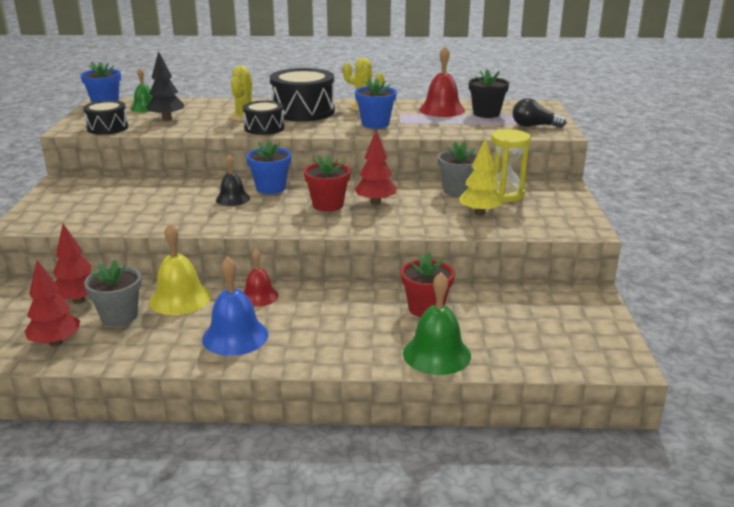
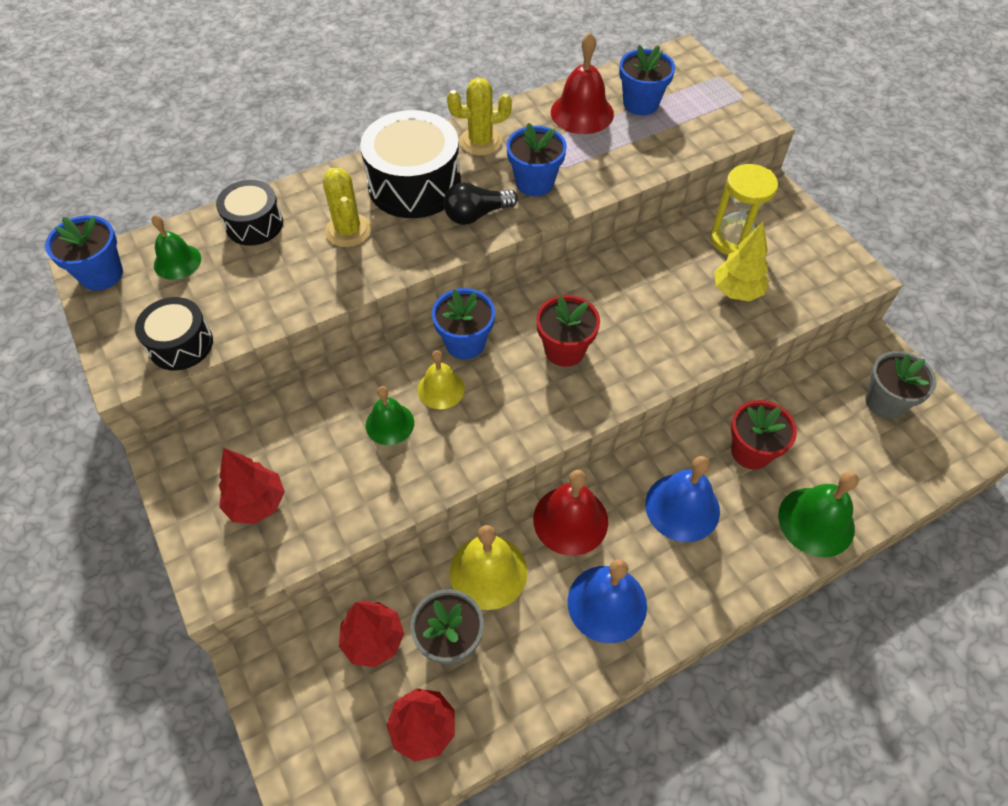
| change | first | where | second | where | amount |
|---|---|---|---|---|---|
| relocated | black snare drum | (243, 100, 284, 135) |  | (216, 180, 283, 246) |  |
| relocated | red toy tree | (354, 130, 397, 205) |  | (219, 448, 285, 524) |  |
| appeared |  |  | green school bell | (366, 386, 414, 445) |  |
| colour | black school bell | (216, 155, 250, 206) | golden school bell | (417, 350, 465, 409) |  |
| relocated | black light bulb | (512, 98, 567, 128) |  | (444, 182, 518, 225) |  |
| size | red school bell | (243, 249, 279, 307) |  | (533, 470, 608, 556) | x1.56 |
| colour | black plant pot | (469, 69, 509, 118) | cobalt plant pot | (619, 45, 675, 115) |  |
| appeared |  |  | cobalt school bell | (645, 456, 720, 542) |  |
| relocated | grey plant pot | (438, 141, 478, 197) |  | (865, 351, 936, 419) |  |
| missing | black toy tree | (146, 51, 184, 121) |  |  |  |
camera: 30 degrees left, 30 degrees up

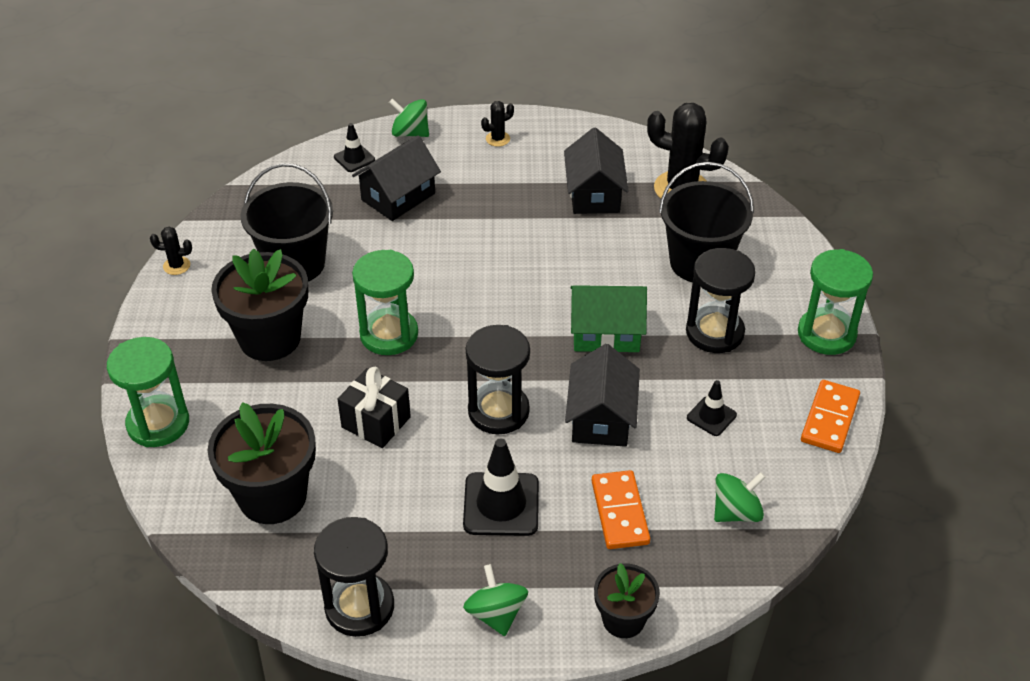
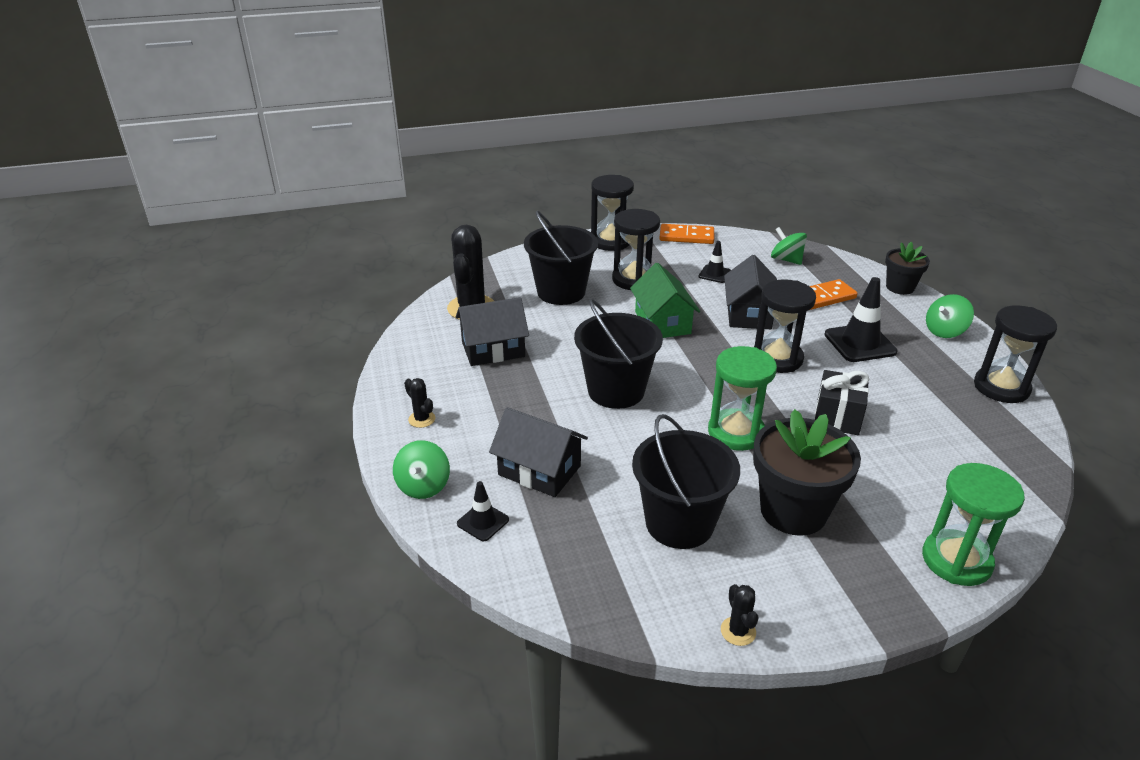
| change | first | where | second | where | amount |
|---|---|---|---|---|---|
| appeared |  |  | black bucket | (574, 299, 663, 409) |  |
| colour | green sandglass | (798, 249, 873, 355) | black sandglass | (591, 175, 634, 251) |  |
| spun | black house | (565, 344, 640, 447) |  | (724, 255, 777, 329) | 75 degrees counterclockwise |
| missing | black plant pot | (208, 402, 316, 524) |  |  |  |
camera: 105 degrees left, 10 degrees down

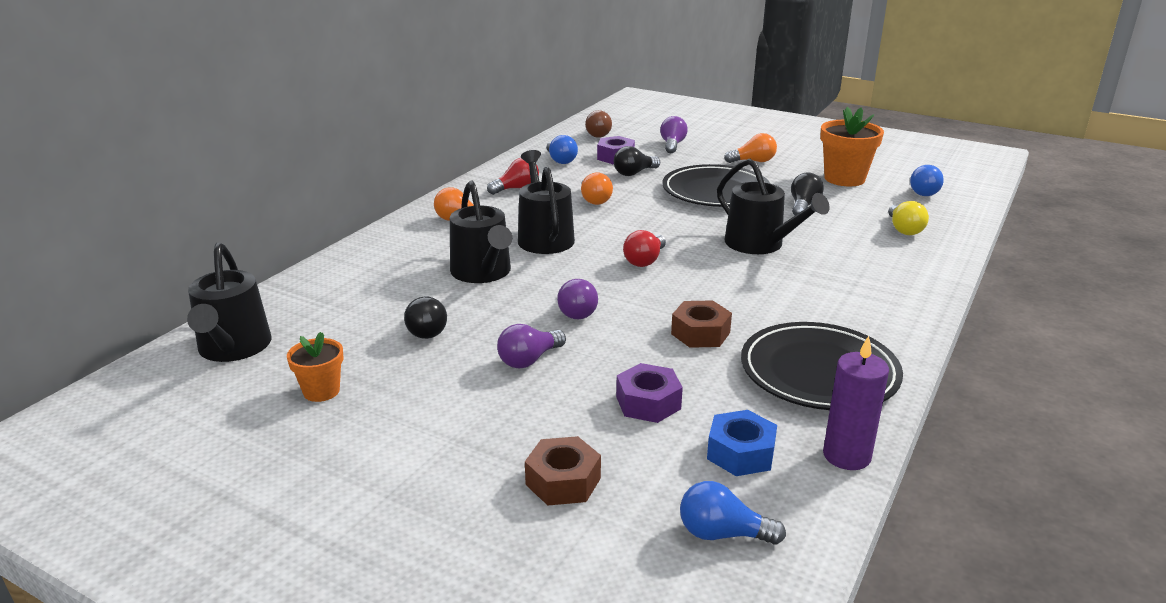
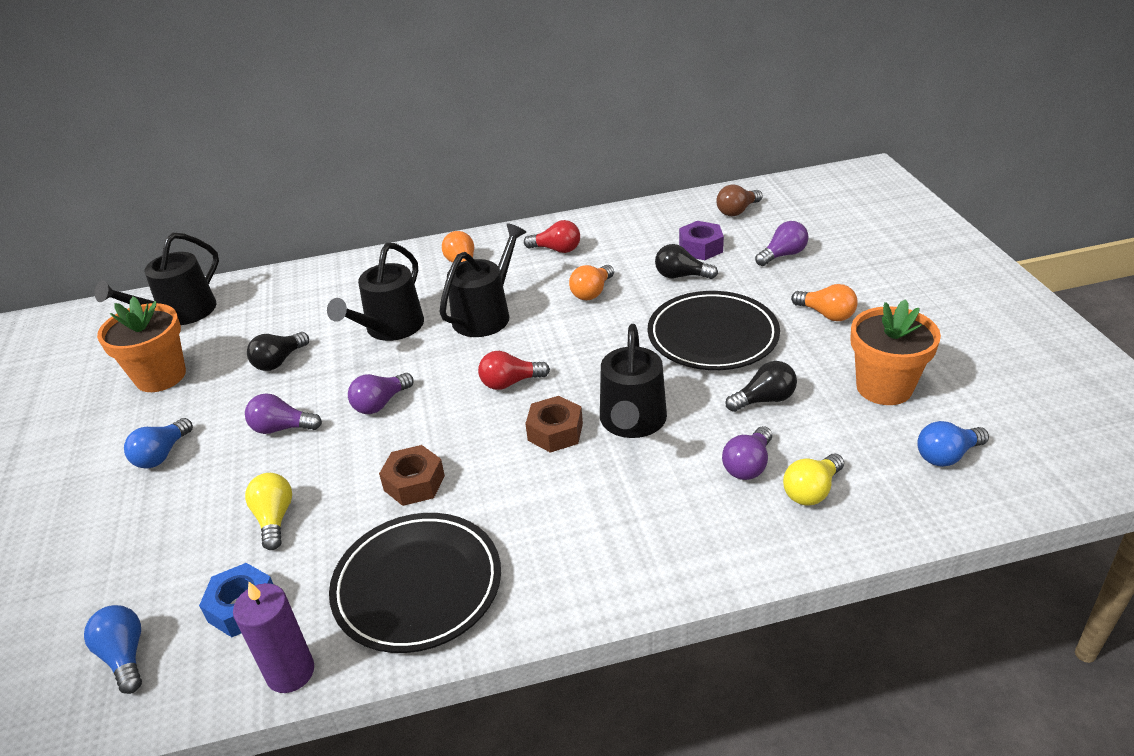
| change | first | where | second | where | amount |
|---|---|---|---|---|---|
| size | orange plant pot | (287, 332, 343, 402) |  | (97, 297, 186, 392) | x1.73 |
| relocated | cobalt light bulb | (547, 135, 578, 164) |  | (124, 418, 193, 468) |  |
| exchanged | purple hexagon nut | (616, 363, 683, 423) | golden light bulb | (245, 473, 292, 550) |  |
| relocated | dark brown hexagon nut | (525, 436, 601, 505) |  | (525, 396, 583, 453) |  |
| appeared |  |  | purple light bulb | (722, 426, 772, 480) |  |
camera: 50 degrees right, 10 degrees up

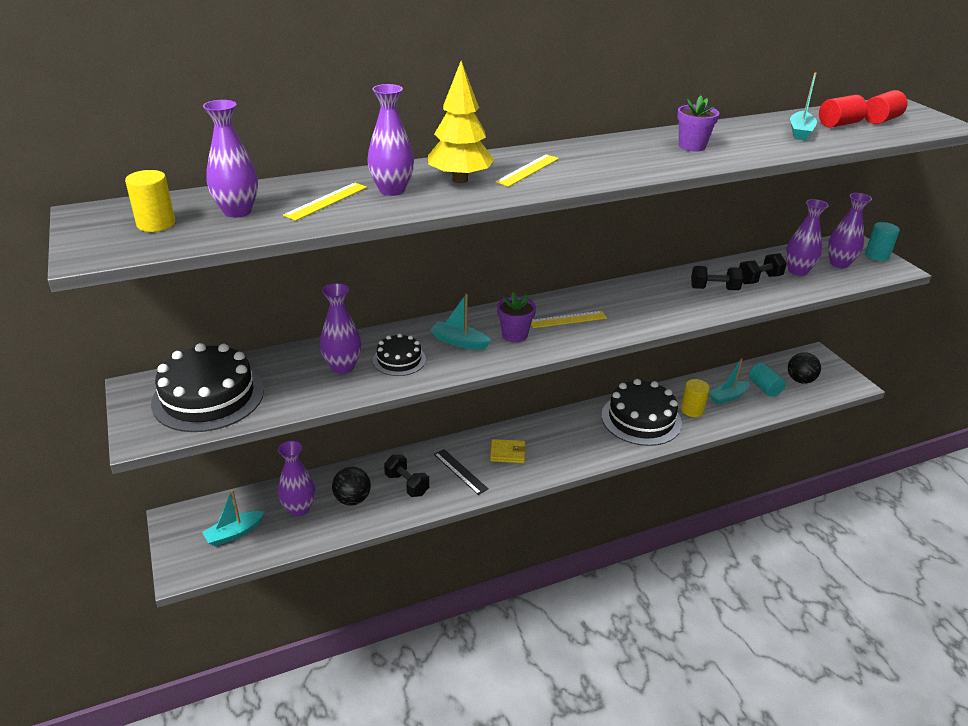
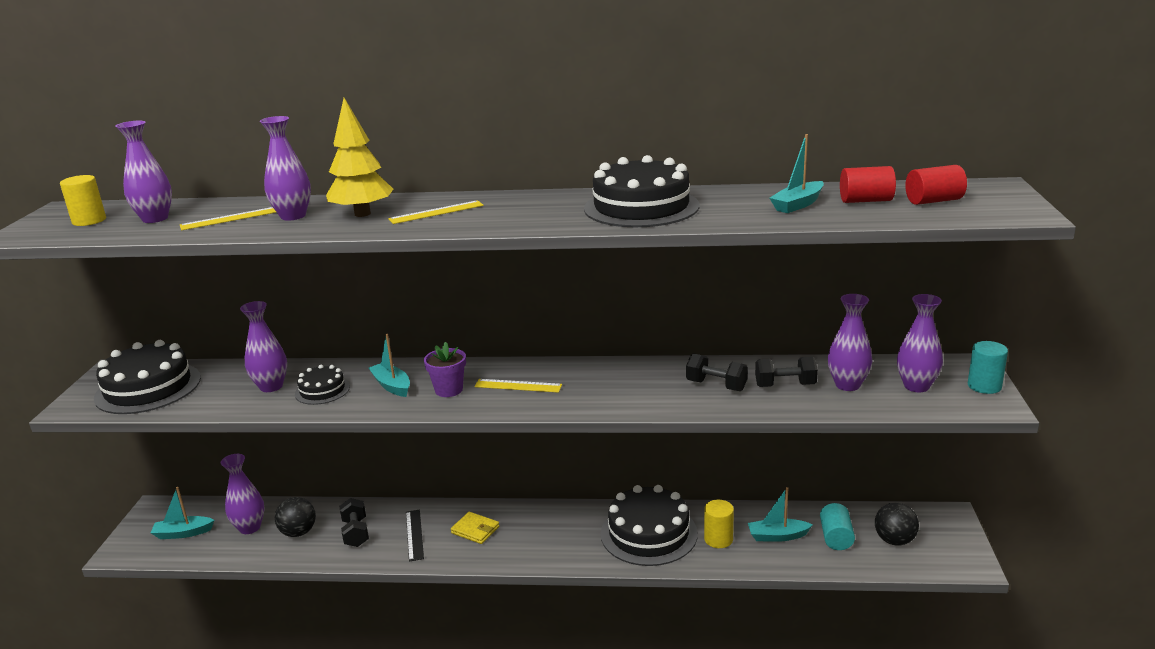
| change | first | where | second | where | amount |
|---|---|---|---|---|---|
| exchanged | purple plant pot | (677, 96, 720, 152) | black layer cake | (584, 155, 700, 227) |  |
camera: 30 degrees right, 10 degrees down

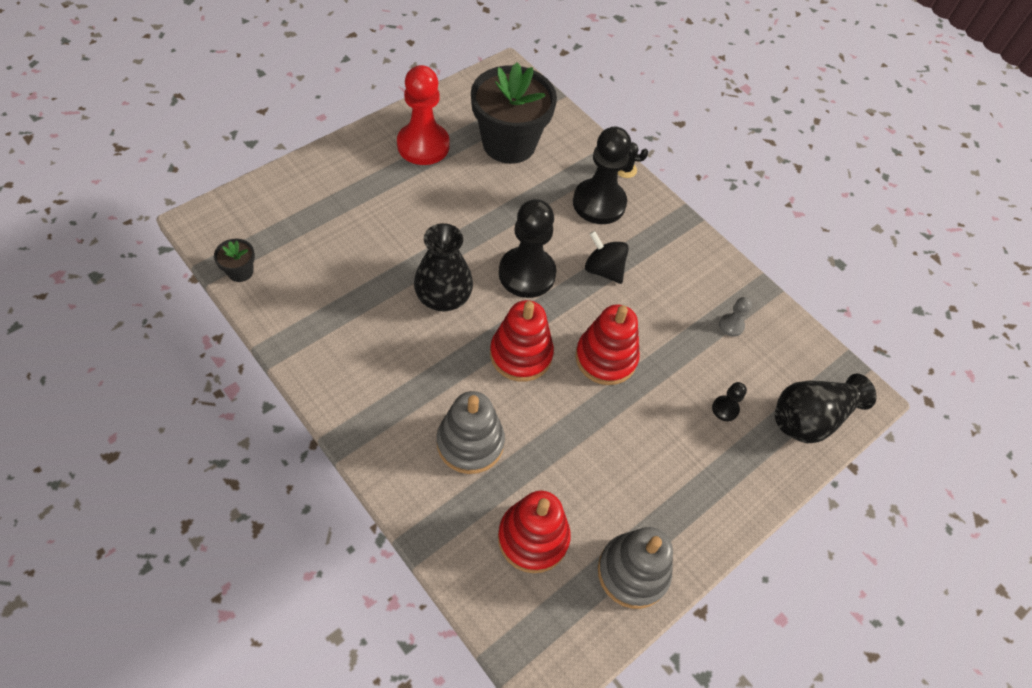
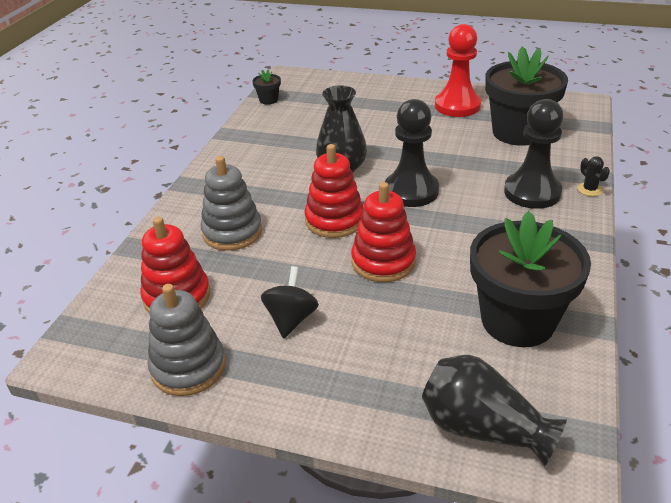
| change | first | where | second | where | amount |
|---|---|---|---|---|---|
| relocated | black spinning top | (585, 231, 629, 284) |  | (261, 266, 319, 338) |  |
| exchanged | grey pawn | (719, 297, 752, 337) | black plant pot | (470, 211, 591, 347) |  |
| missing | black pawn | (712, 382, 747, 421) |  |  |  |
camera: 65 degrees right, 20 degrees down

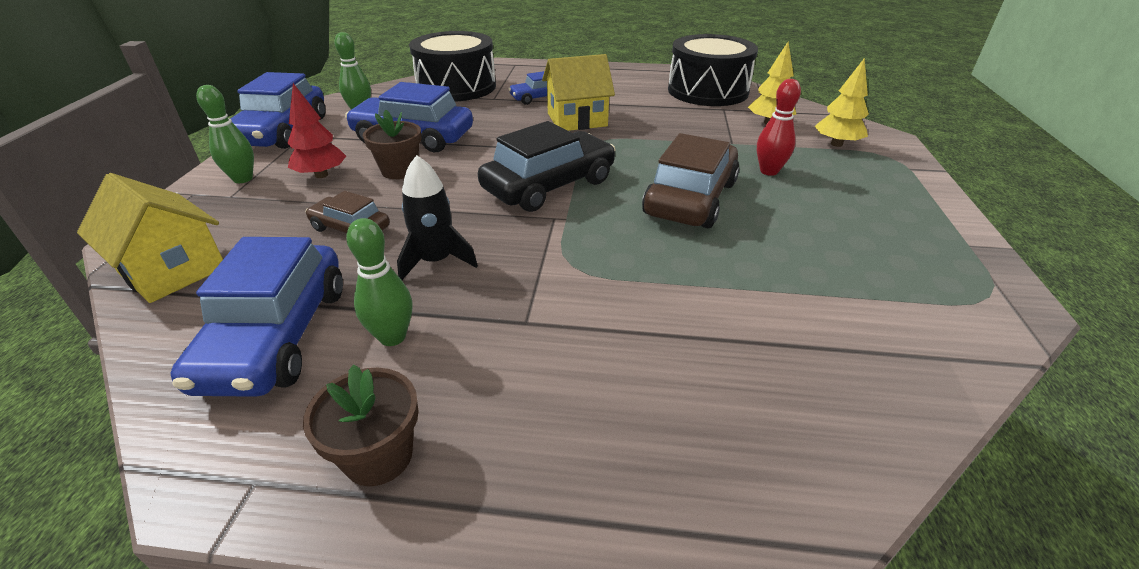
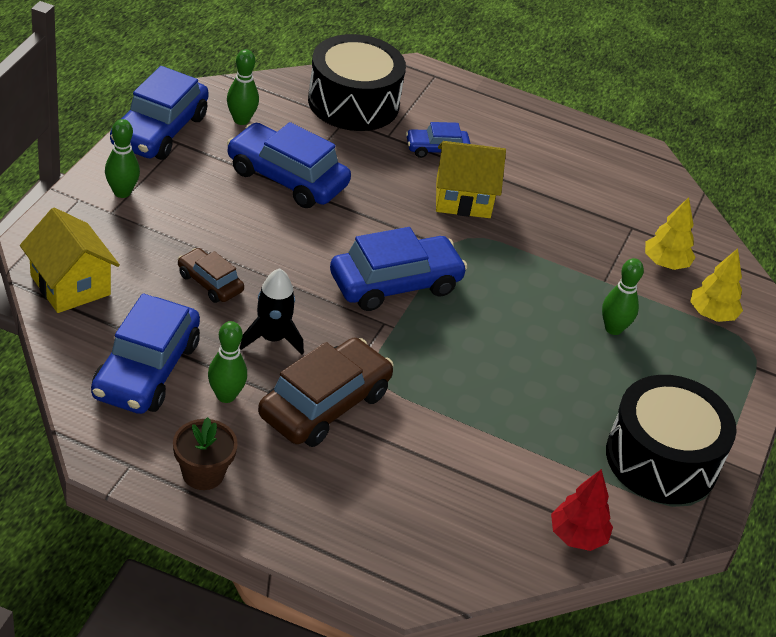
| change | first | where | second | where | amount |
|---|---|---|---|---|---|
| relocated | dark brown toy car | (642, 133, 739, 228) |  | (258, 338, 394, 447) |  |
| colour | black toy car | (478, 121, 616, 212) | cobalt toy car | (330, 227, 468, 311) |  |
| relocated | red toy tree | (288, 83, 346, 178) |  | (551, 469, 613, 551) |  |
| colour | red bowling pin | (757, 79, 801, 176) | green bowling pin | (602, 258, 644, 335) |  |
| relocated | black snare drum | (668, 34, 758, 106) |  | (606, 375, 737, 504) |  |
| missing | dark brown plant pot | (362, 109, 421, 179) |  |  |  |
camera: 10 degrees right, 5 degrees up

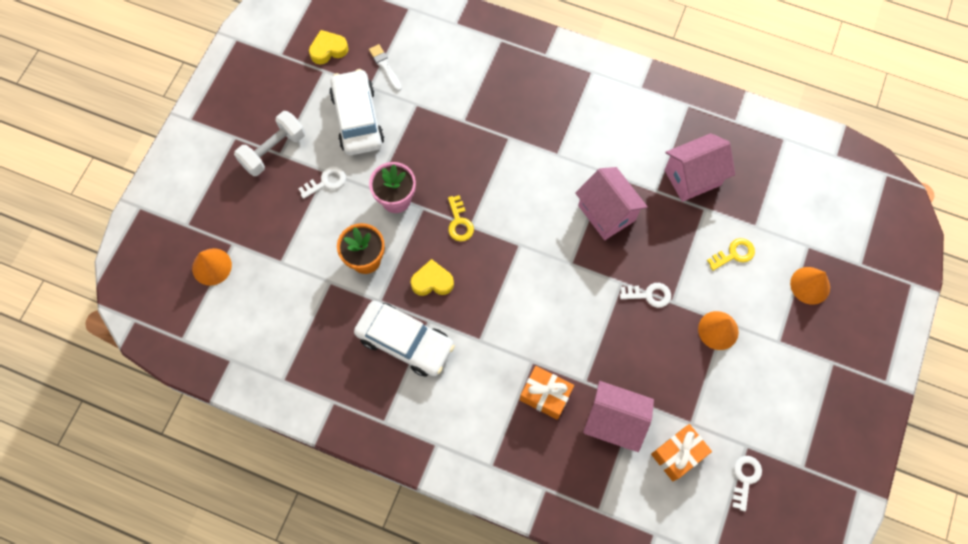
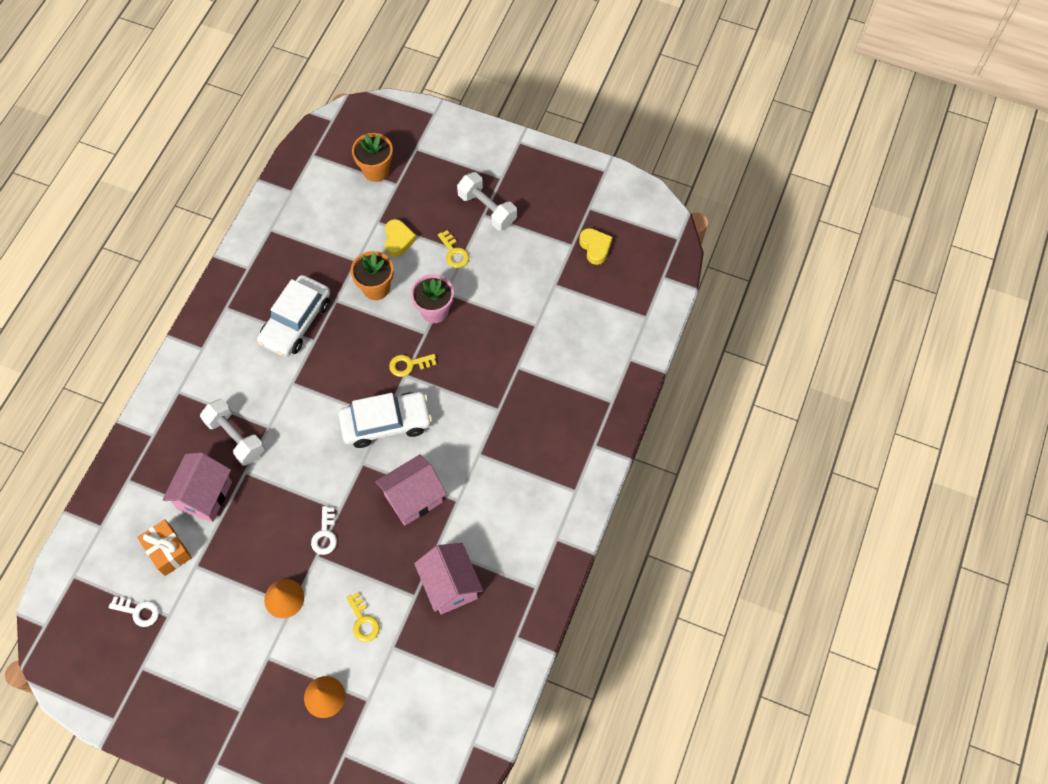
| change | first | where | second | where | amount |
|---|---|---|---|---|---|
| exchanged | orange present | (520, 366, 574, 420) | snow-white hand weight | (200, 399, 265, 466) |  |
| relocated | snow-white toy car | (329, 69, 384, 155) |  | (338, 392, 432, 448) |  |
| exchanged | orange cone shape | (192, 248, 232, 286) | orange plant pot | (352, 133, 393, 182) |  |
| relocated | golden love heart | (411, 259, 454, 296) |  | (385, 219, 417, 257) |  |
| colour | snow-white latchkey | (298, 166, 346, 199) | golden latchkey | (438, 230, 469, 268) |  |
| missing | snow-white paint brush | (369, 44, 402, 91) |  |  |  |
camera: 90 degrees right, 5 degrees down

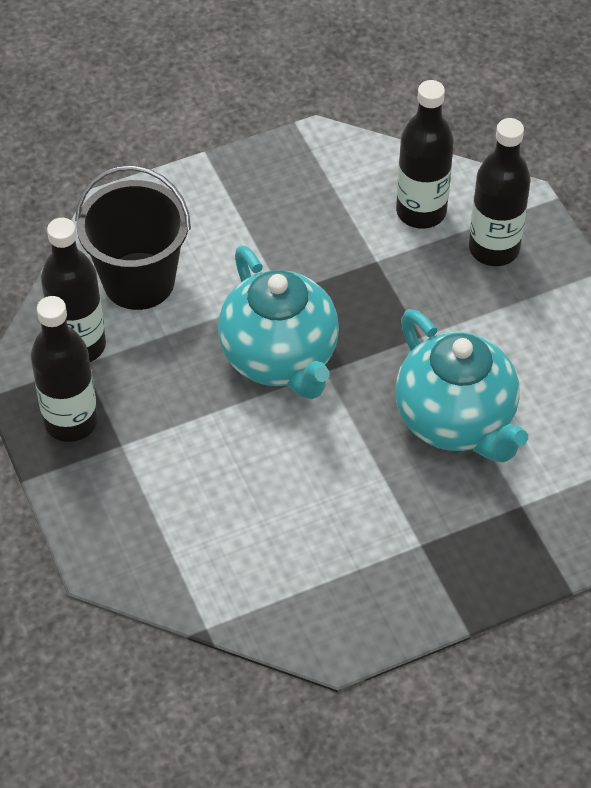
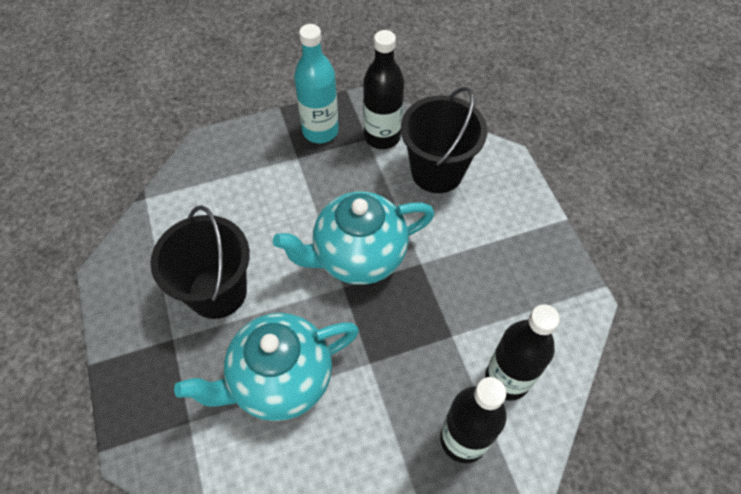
| change | first | where | second | where | amount |
|---|---|---|---|---|---|
| appeared |  |  | black bucket | (150, 206, 250, 319) |  |
| colour | black flask | (31, 296, 98, 442) | teal flask | (294, 24, 339, 143) |  |
camera: 95 degrees right, 5 degrees up

